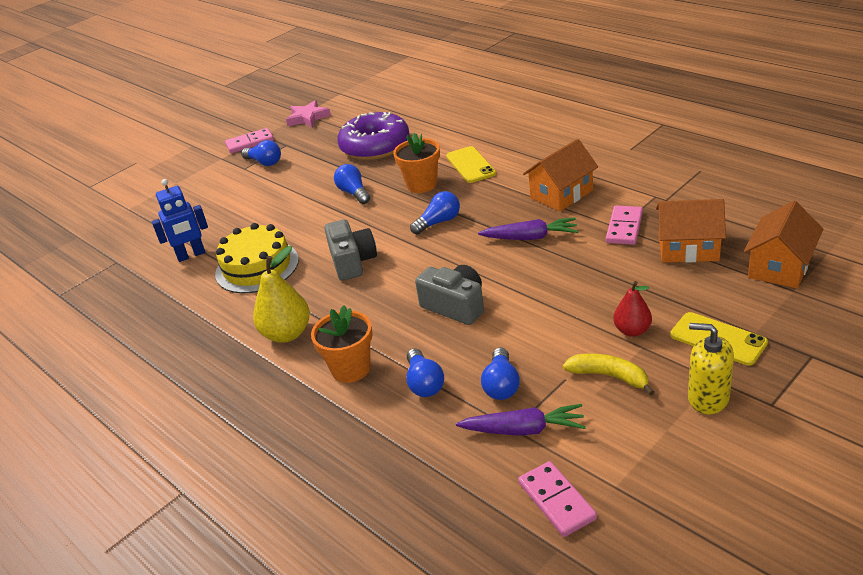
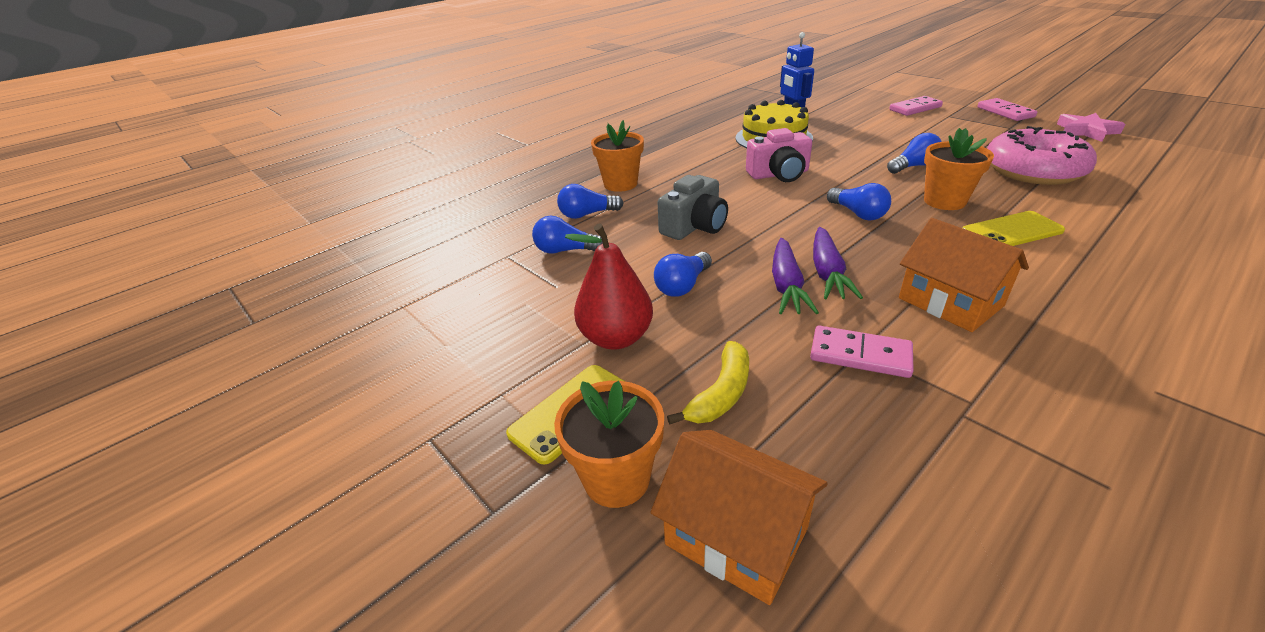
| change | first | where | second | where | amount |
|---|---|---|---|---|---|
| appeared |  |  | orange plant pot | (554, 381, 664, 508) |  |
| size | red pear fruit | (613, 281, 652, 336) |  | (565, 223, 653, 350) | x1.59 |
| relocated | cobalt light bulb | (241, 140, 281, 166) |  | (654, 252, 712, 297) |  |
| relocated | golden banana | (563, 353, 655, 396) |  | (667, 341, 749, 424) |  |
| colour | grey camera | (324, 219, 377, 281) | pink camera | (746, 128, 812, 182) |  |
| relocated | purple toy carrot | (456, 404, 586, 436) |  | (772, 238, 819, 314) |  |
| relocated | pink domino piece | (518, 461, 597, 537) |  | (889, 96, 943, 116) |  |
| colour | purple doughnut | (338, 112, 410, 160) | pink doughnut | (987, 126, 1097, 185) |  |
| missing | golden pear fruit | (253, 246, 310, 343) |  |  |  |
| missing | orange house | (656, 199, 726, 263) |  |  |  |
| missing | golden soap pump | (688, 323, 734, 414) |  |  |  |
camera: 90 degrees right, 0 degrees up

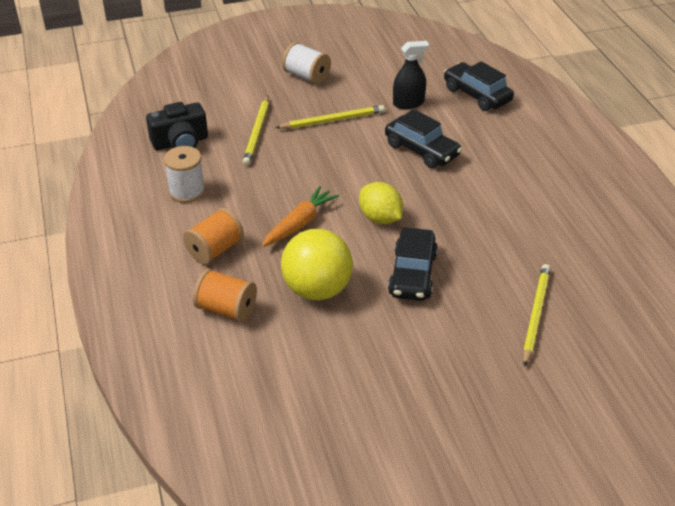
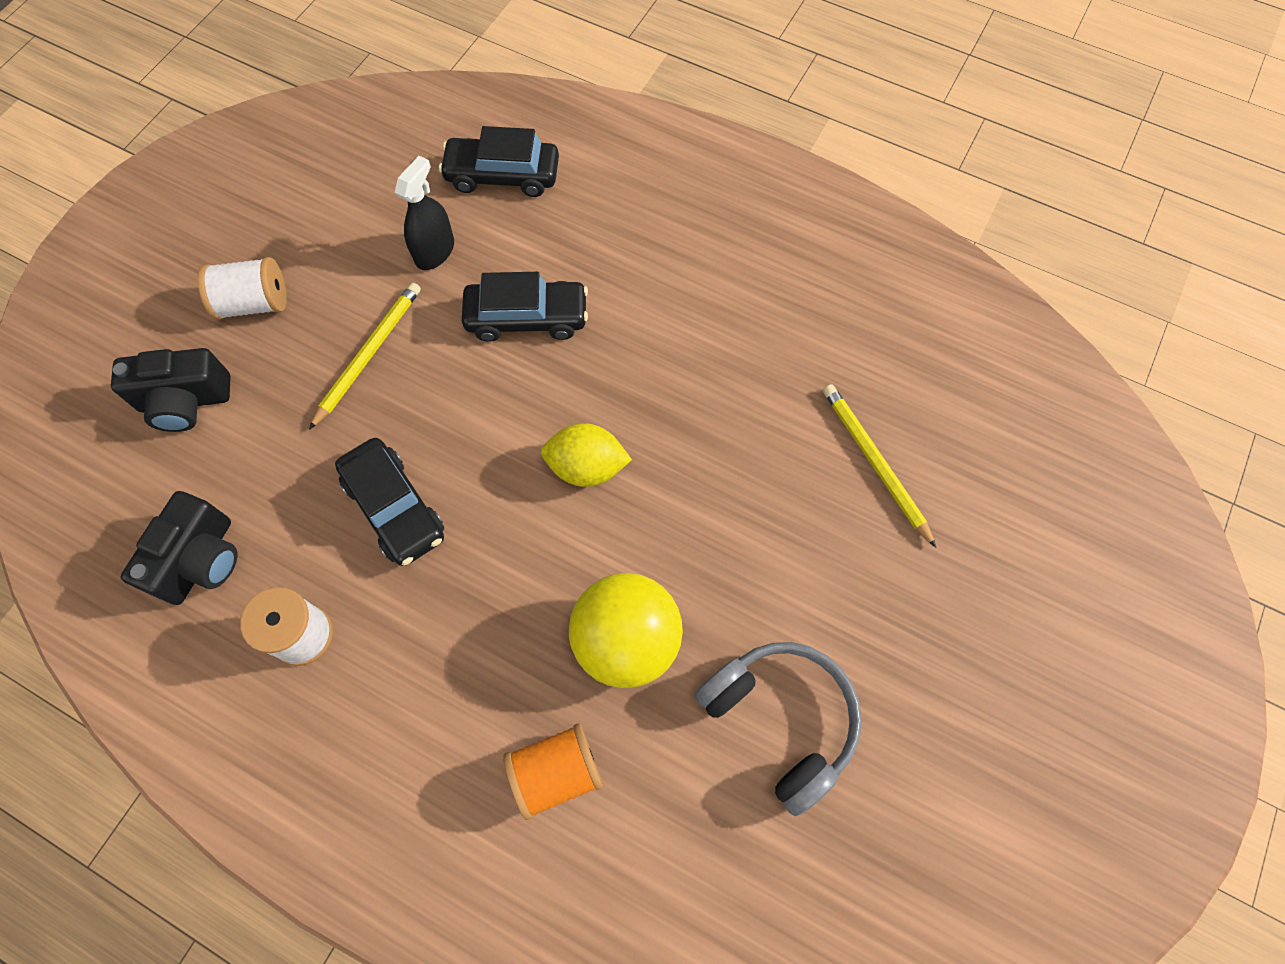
| change | first | where | second | where | amount |
|---|---|---|---|---|---|
| appeared |  |  | black camera | (111, 348, 231, 432) |  |
| relocated | black toy car | (388, 227, 438, 301) |  | (335, 438, 444, 566) |  |
| appeared |  |  | grey headset | (695, 642, 862, 816) |  |
| missing | orange reel of thread | (183, 208, 244, 265) |  |  |  |
| missing | golden pencil | (243, 96, 269, 166) |  |  |  |
| missing | orange toy carrot | (262, 186, 339, 247) |  |  |  |
camera: 45 degrees left, 25 degrees up

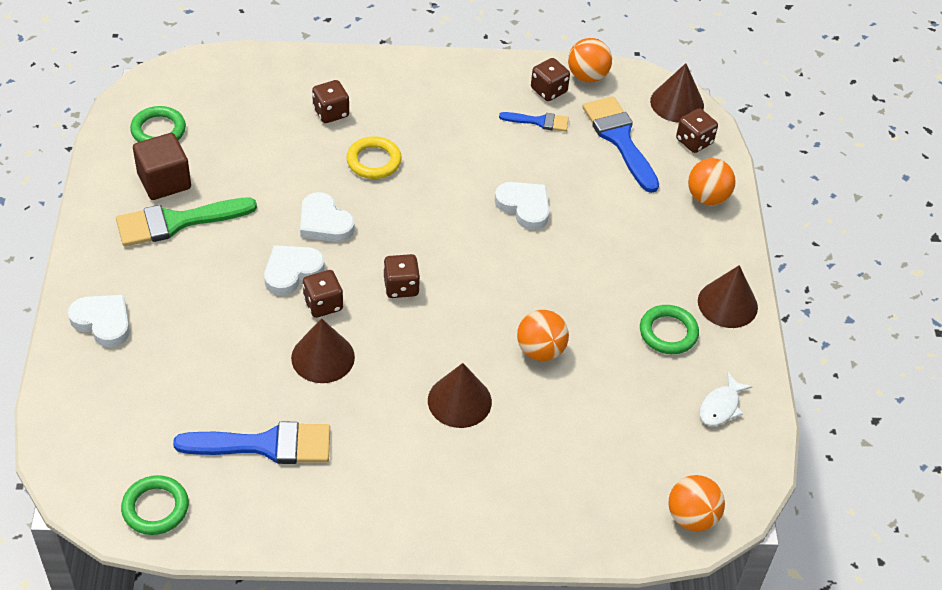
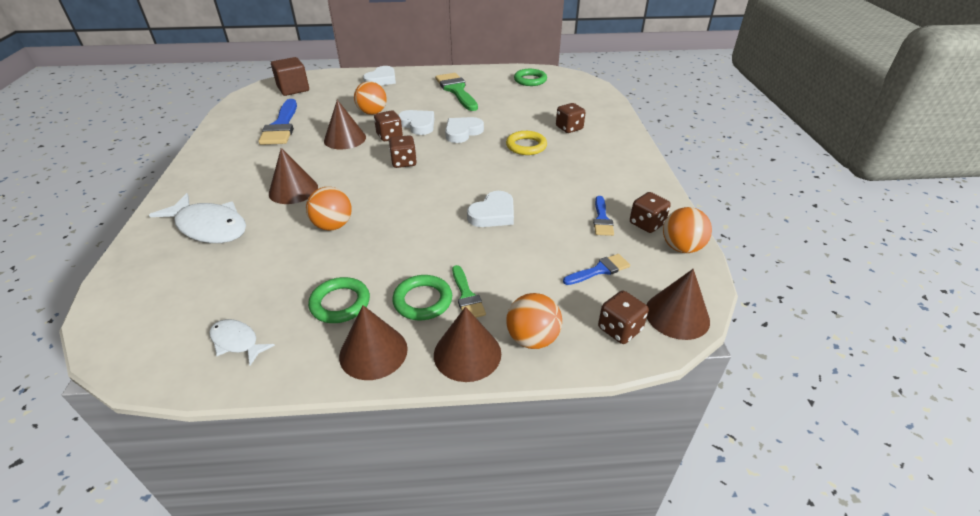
| change | first | where | second | where | amount |
|---|---|---|---|---|---|
| appeared |  |  | snow-white fish | (149, 193, 246, 243) |  |
| relocated | dark brown solid cube | (133, 133, 191, 200) |  | (271, 57, 309, 96) |  |
| relocated | orange ball | (669, 475, 725, 531) |  | (354, 81, 387, 115) |  |
| relocated | green hoop | (121, 475, 189, 535) |  | (392, 275, 452, 320) |  |
| appeared |  |  | dark brown cone shape | (434, 307, 501, 382) |  |
| appeared |  |  | green paint brush | (452, 265, 486, 318) |  |
| size | cobalt paint brush | (583, 96, 659, 193) |  | (563, 254, 630, 285) | x0.54 |
camera: 90 degrees right, 10 degrees down

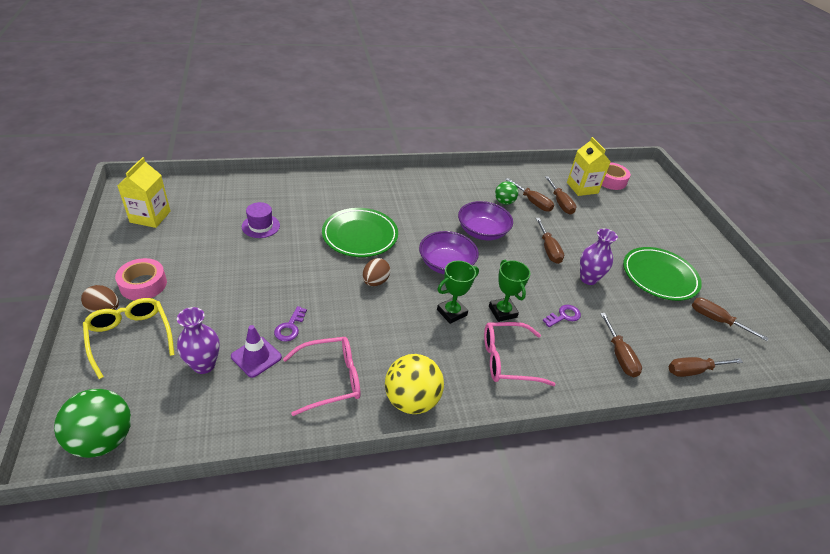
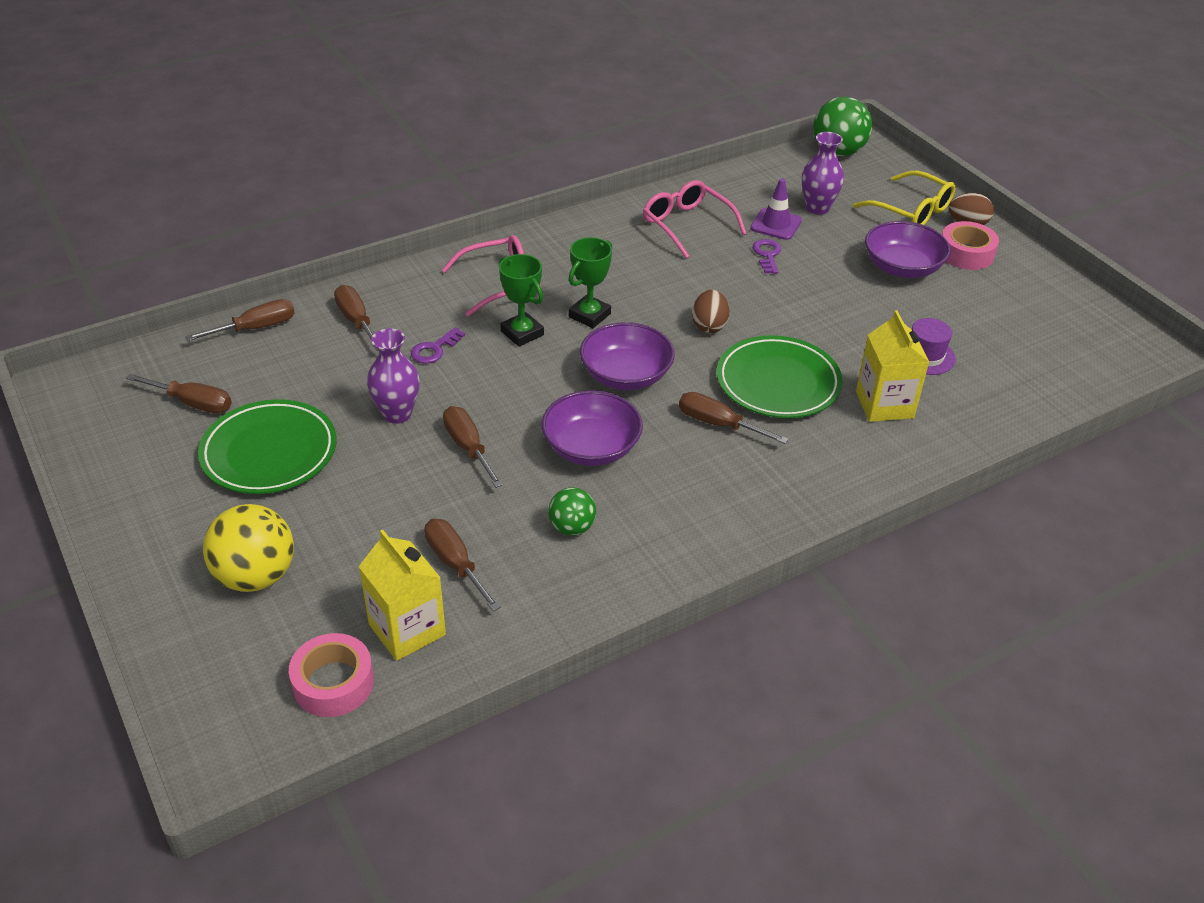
| change | first | where | second | where | amount |
|---|---|---|---|---|---|
| relocated | golden ball | (385, 354, 444, 414) |  | (203, 504, 294, 592) |  |
| spun | pink glasses | (283, 337, 360, 416) |  | (643, 180, 747, 259) | 90 degrees clockwise |
| relocated | dark brown screwdriver | (505, 178, 554, 212) |  | (679, 392, 789, 444) |  |
| relocated | golden juice carton | (117, 157, 171, 228) |  | (856, 310, 929, 422) |  |
| appeared |  |  | purple deep dish | (865, 221, 951, 278) |  |
camera: 165 degrees right, 0 degrees up

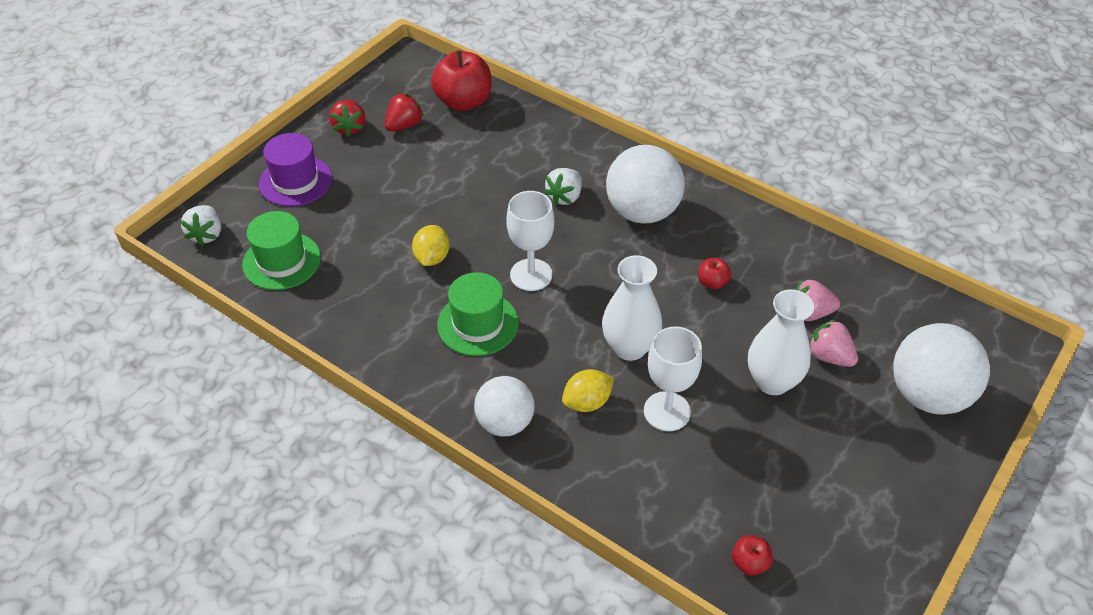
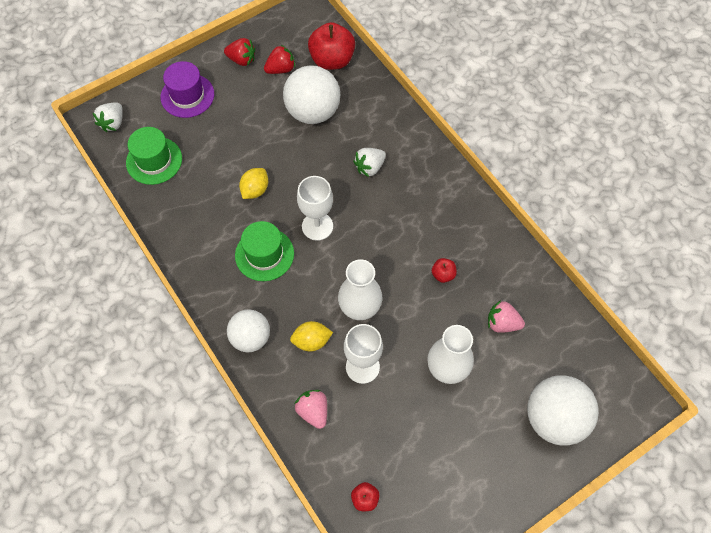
| change | first | where | second | where | amount |
|---|---|---|---|---|---|
| spun | red toy strawberry | (329, 100, 365, 137) |  | (224, 38, 255, 66) | 90 degrees counterclockwise |
| relocated | snow-white ball | (606, 145, 685, 224) |  | (283, 66, 340, 124) |  |
| relocated | pink toy strawberry | (809, 319, 858, 367) |  | (295, 390, 327, 429) |  |
camera: 20 degrees right, 15 degrees up

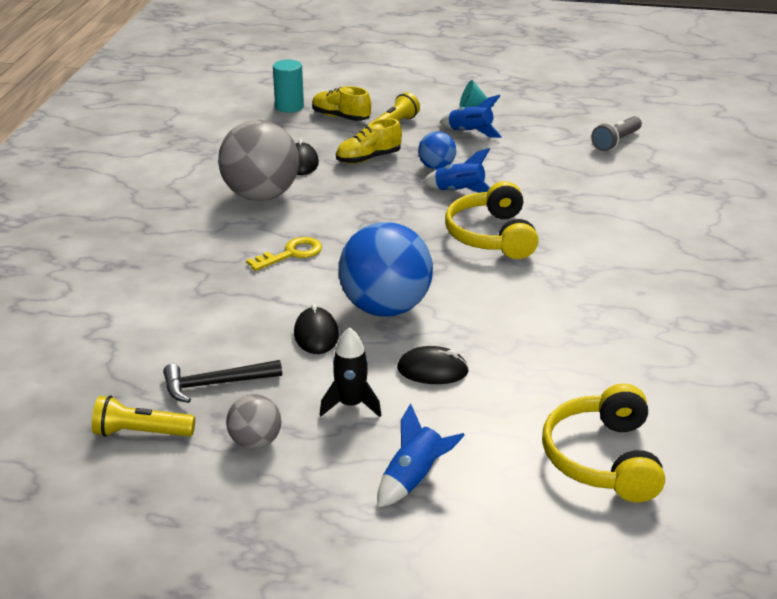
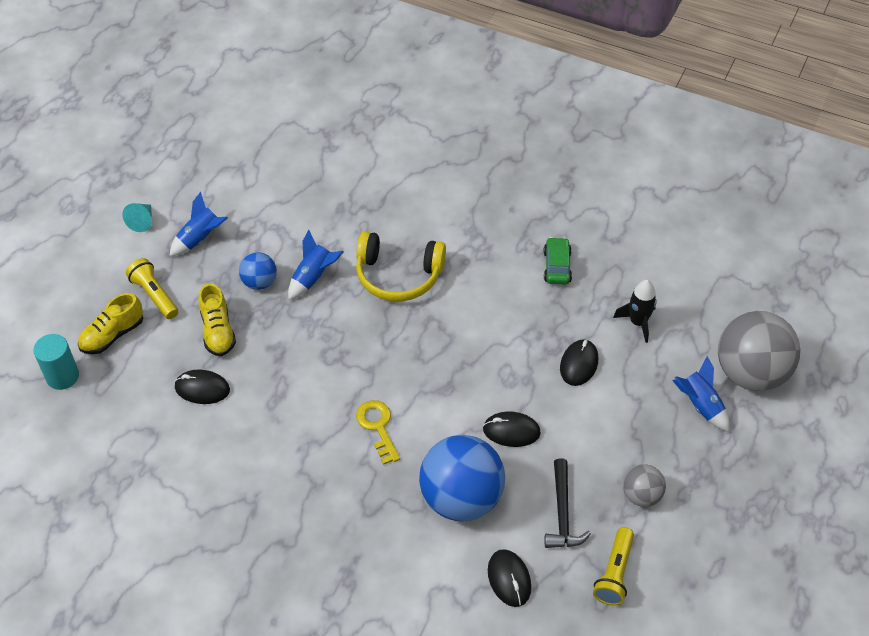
| change | first | where | second | where | amount |
|---|---|---|---|---|---|
| relocated | cobalt ball | (339, 222, 433, 317) |  | (419, 435, 505, 522) |  |
| appeared |  |  | black mouse | (488, 549, 531, 607) |  |
| appeared |  |  | green toy car | (544, 237, 572, 284) |  |
| relocated | black toy rocket | (320, 327, 382, 417) |  | (613, 280, 657, 343) |  |
| relocated | grey ball | (218, 120, 299, 201) |  | (718, 311, 800, 391) |  |
| missing | golden headset | (542, 384, 665, 502) |  |  |  |
| missing | grey torch | (591, 116, 642, 151) |  |  |  |
camera: 75 degrees left, 20 degrees up

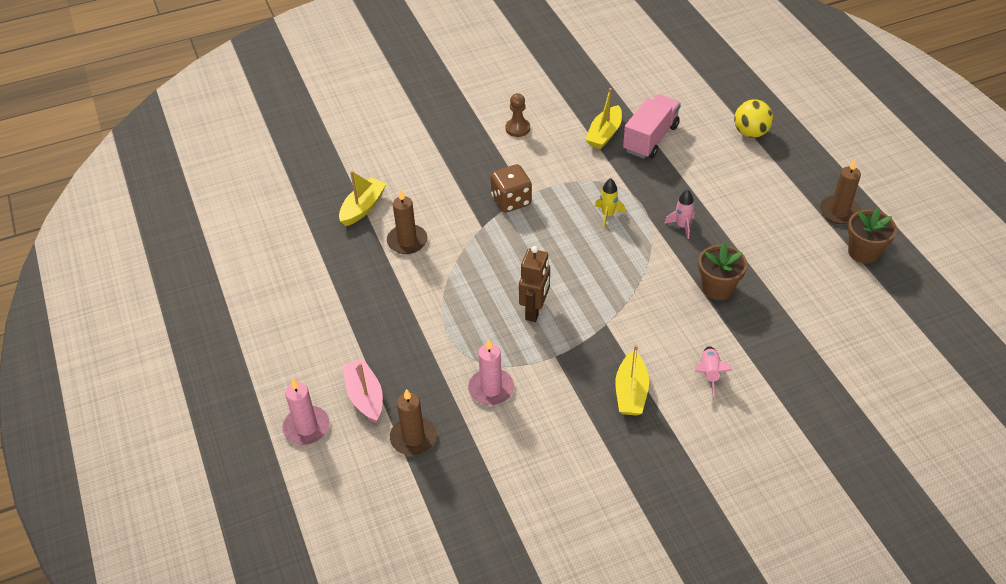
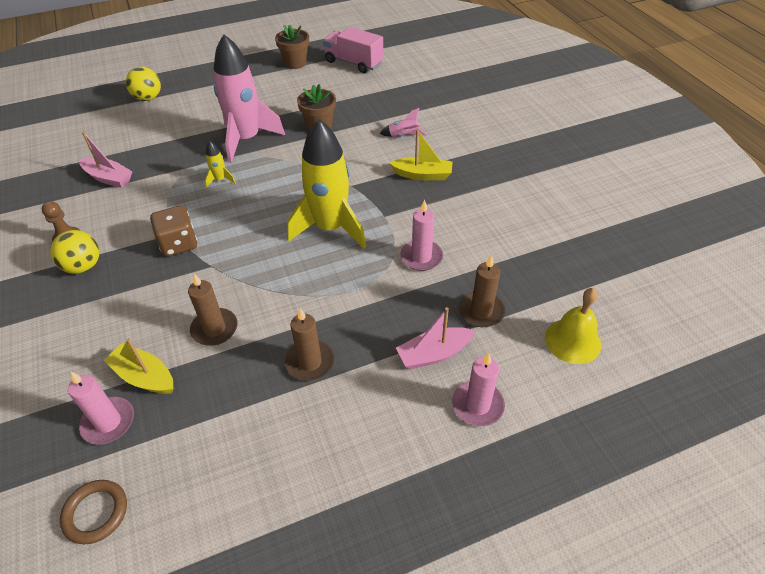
| change | first | where | second | where | amount |
|---|---|---|---|---|---|
| appeared |  |  | golden ball | (50, 230, 99, 274) |  |
| appeared |  |  | dark brown hoop | (60, 480, 127, 544) |  |
| appeared |  |  | pink candle | (68, 372, 134, 445) |  |
| colour | golden toy boat | (585, 88, 622, 149) | pink toy boat | (79, 132, 132, 188) |  |
| size | pink toy rocket | (664, 190, 695, 239) |  | (214, 34, 285, 163) | x2.48 |
| relocated | dark brown candle | (820, 160, 861, 224) |  | (285, 308, 335, 381) |  |
| exchanged | dark brown toy robot | (519, 246, 550, 322) | golden toy rocket | (287, 119, 366, 249) |  |
| relocated | pink truck | (623, 94, 681, 159) |  | (323, 27, 384, 73) |  |
| appeared |  |  | golden school bell | (545, 288, 601, 364) |  |
camera: 90 degrees left, 0 degrees up

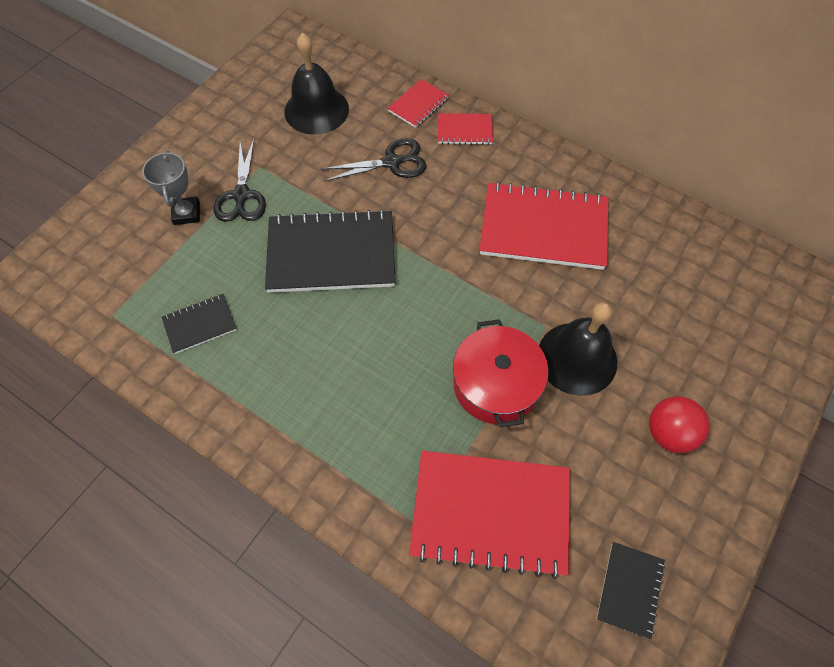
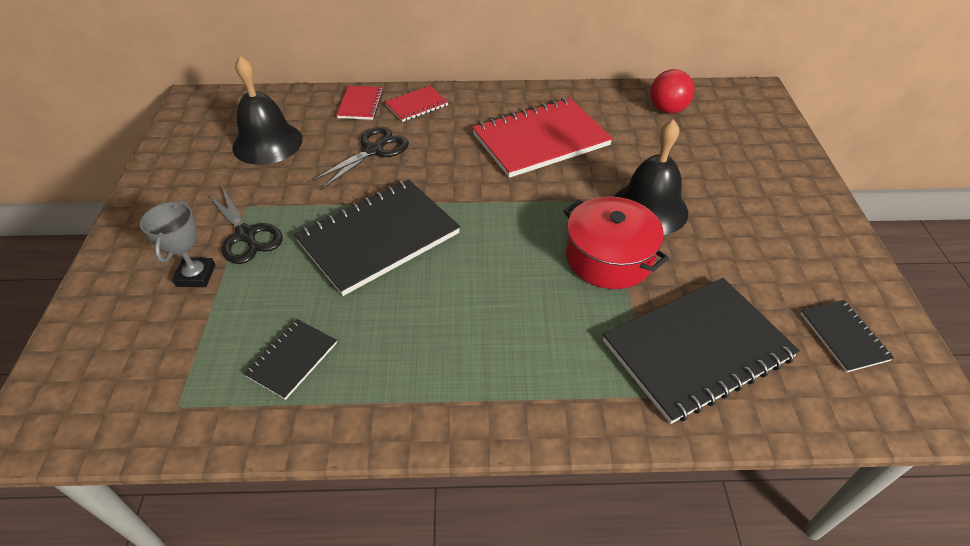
| change | first | where | second | where | amount |
|---|---|---|---|---|---|
| spun | grey award cup | (142, 151, 200, 225) |  | (140, 200, 215, 287) | 45 degrees clockwise |
| colour | red notepad | (409, 451, 570, 579) | black notepad | (603, 278, 800, 424) |  |
| relocated | red ball | (649, 396, 710, 453) |  | (650, 69, 695, 113) |  |
camera: 35 degrees left, 15 degrees down

